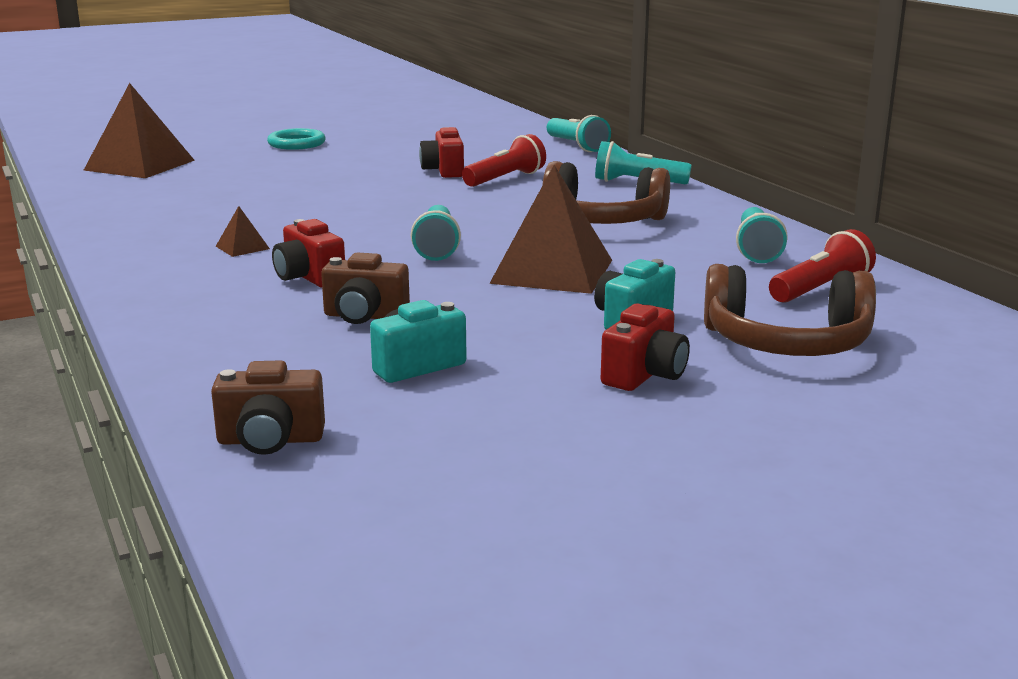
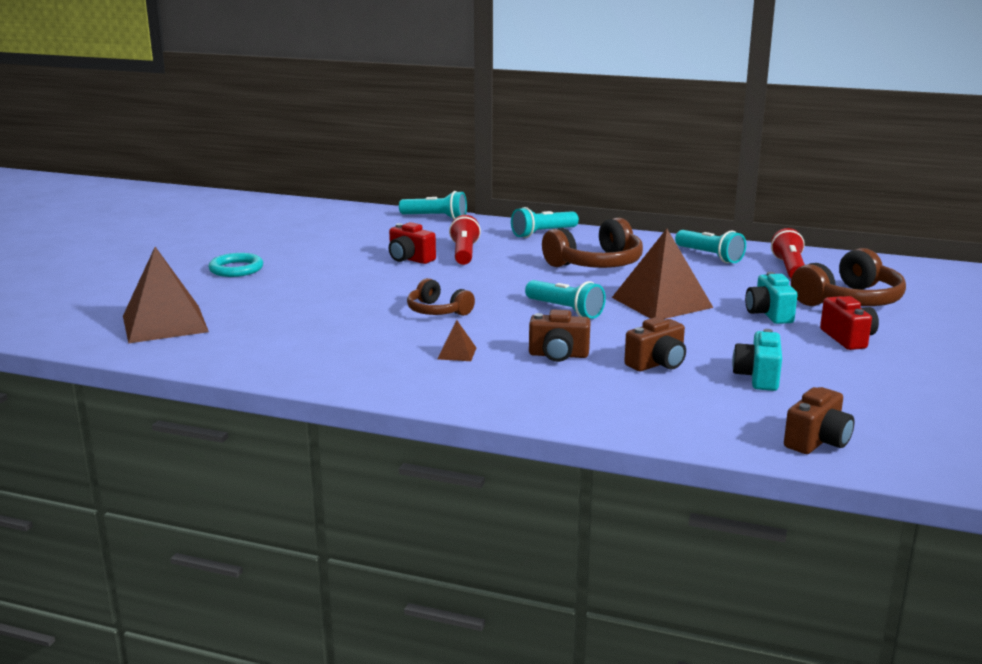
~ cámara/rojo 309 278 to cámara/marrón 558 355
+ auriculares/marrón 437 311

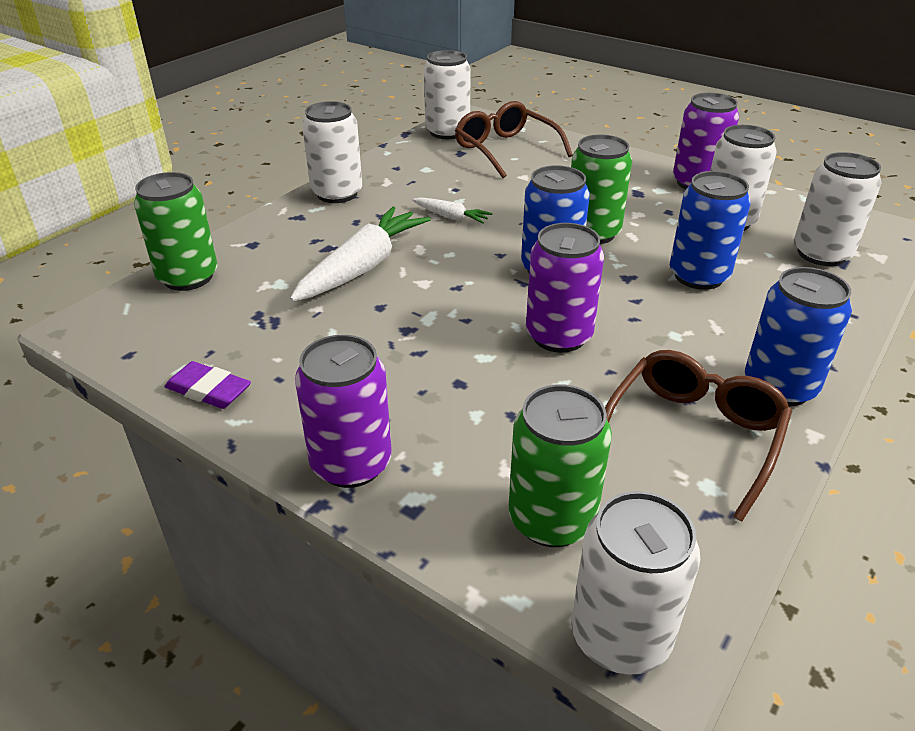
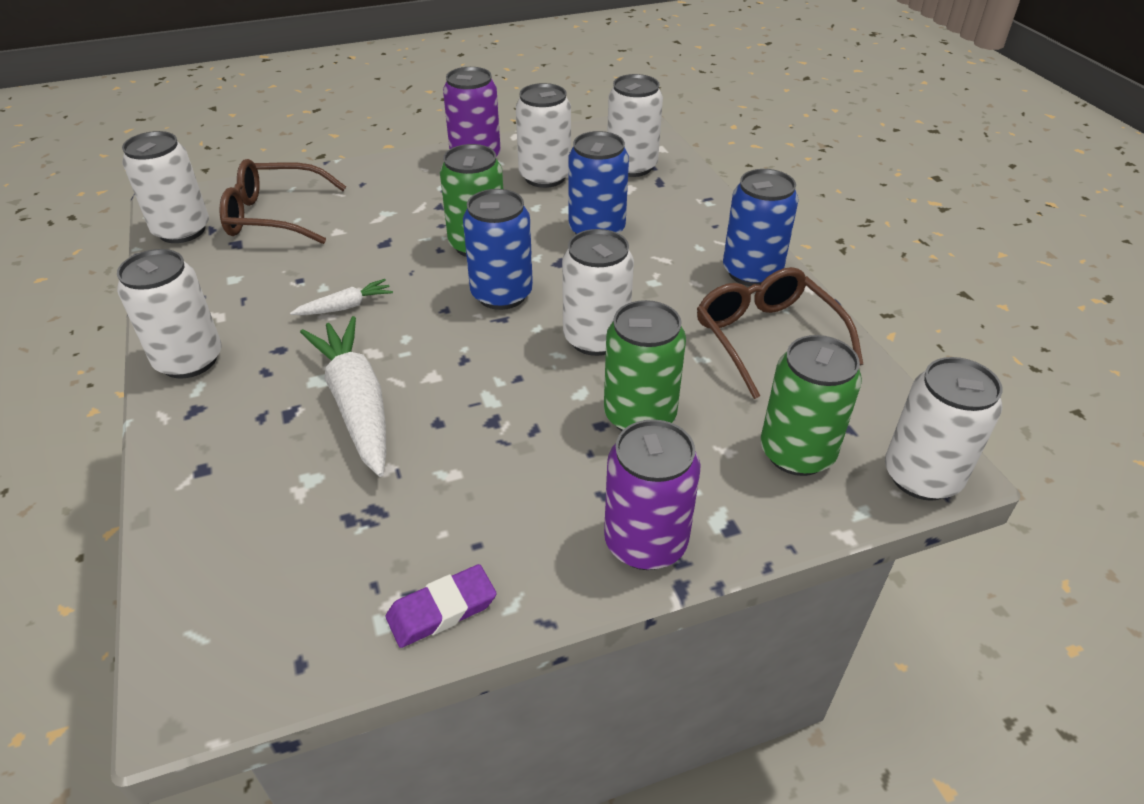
~ lata/verde 188 277 to 639 416
~ lata/morado 558 336 to lata/blanco 596 338

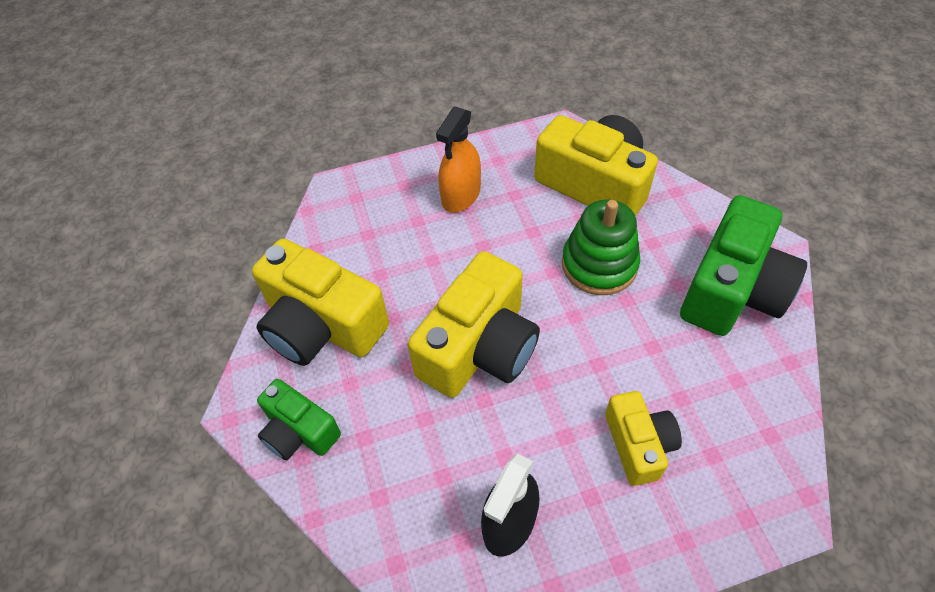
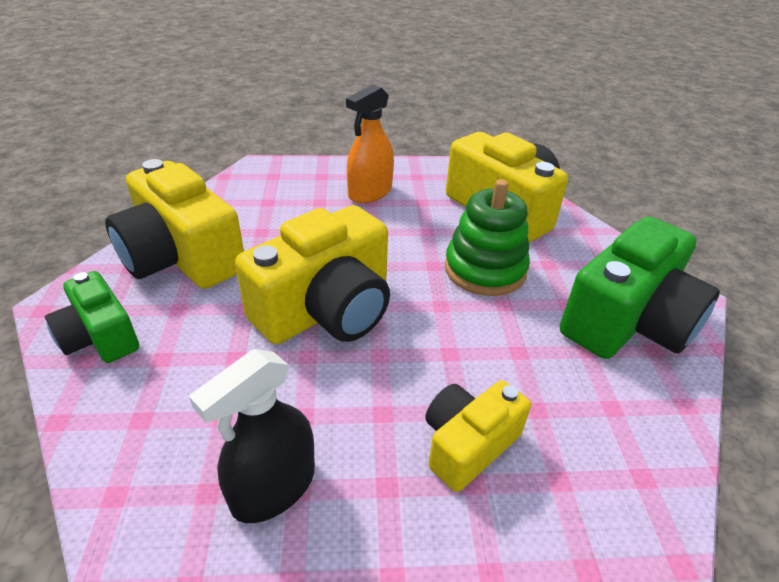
~ cámara/amarillo 638 444 = 468 444 135 degrees counterclockwise

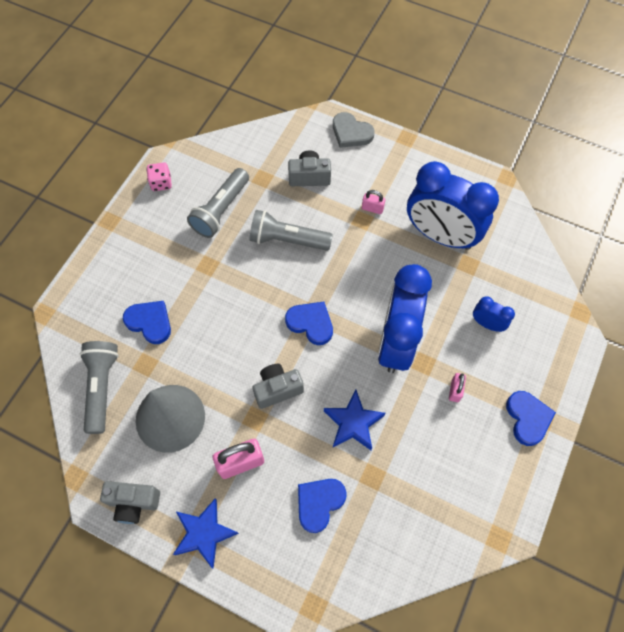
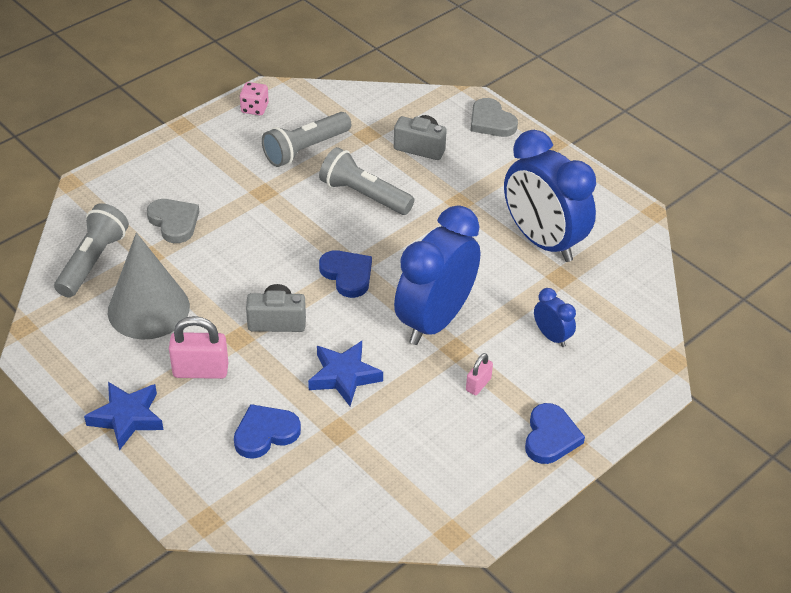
- cámara/gris 133 503
~ corazón/azul 150 322 to corazón/gris 174 222
- candado/rosa 372 208

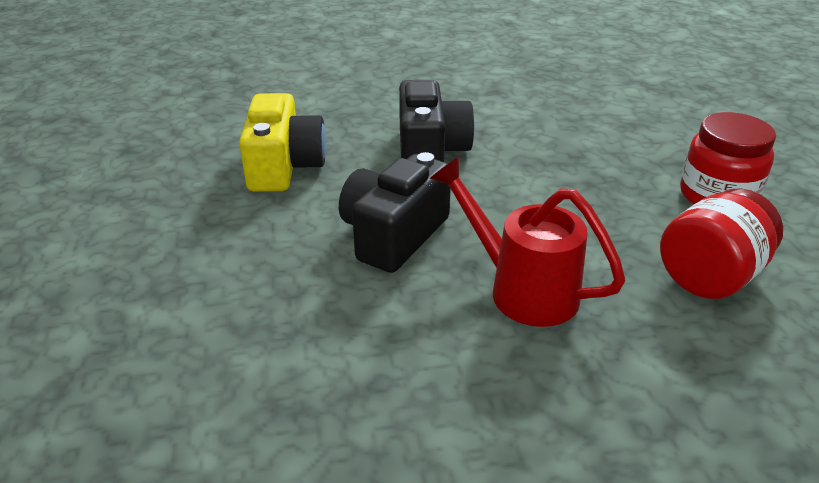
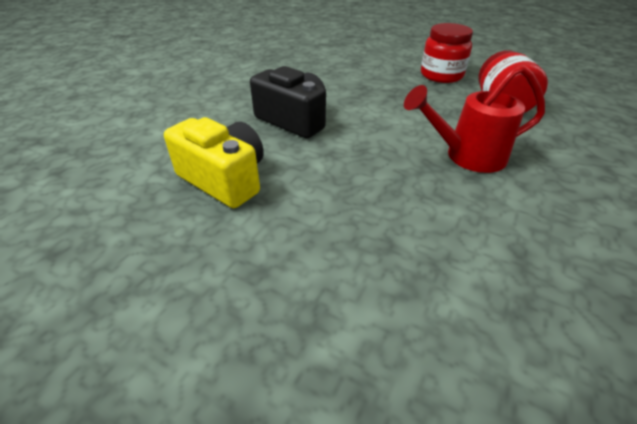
- cámara/negro 394 235

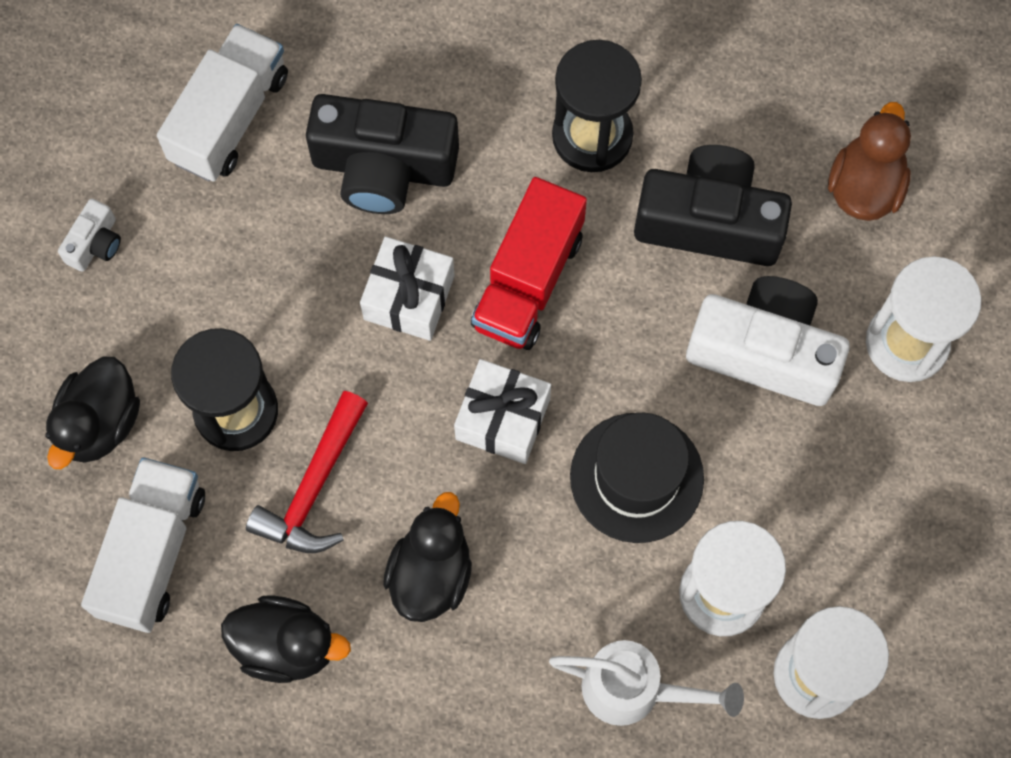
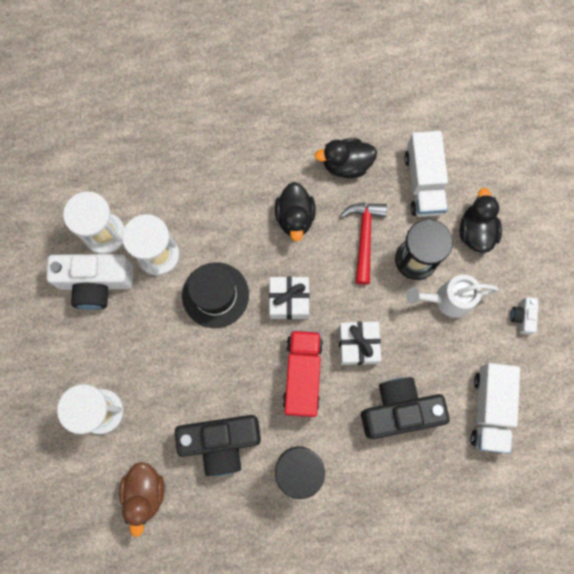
~ regadera/blanco 634 690 to 448 299
~ cámara/blanco 764 351 to 96 282

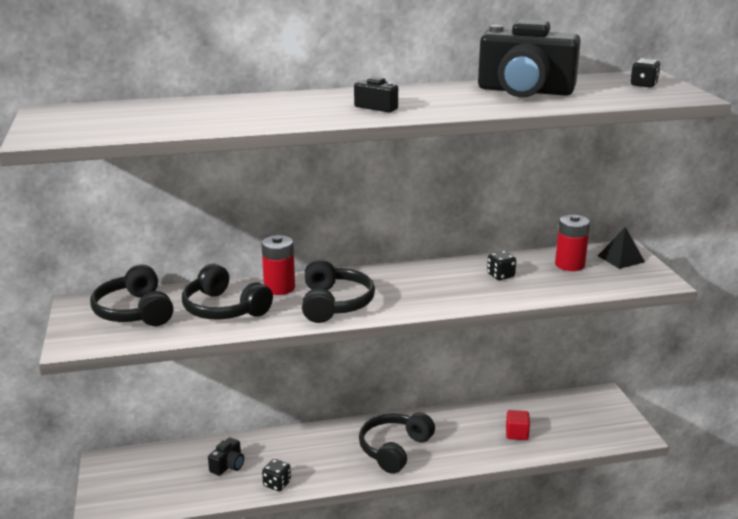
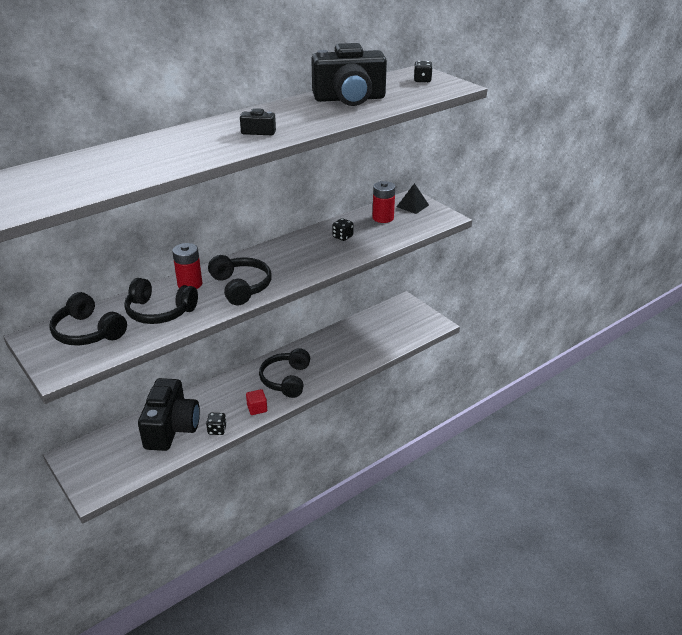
~ cámara/negro 228 466 = 171 428 x2.35
~ cubo/rojo 516 434 to 257 408

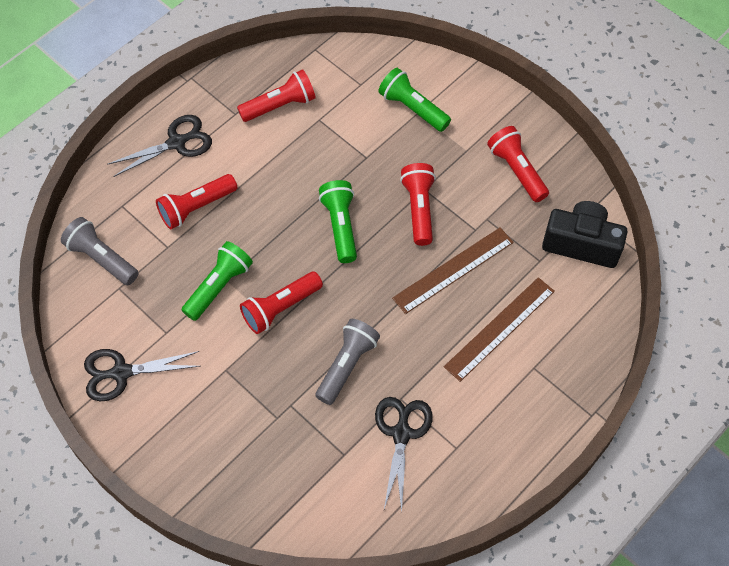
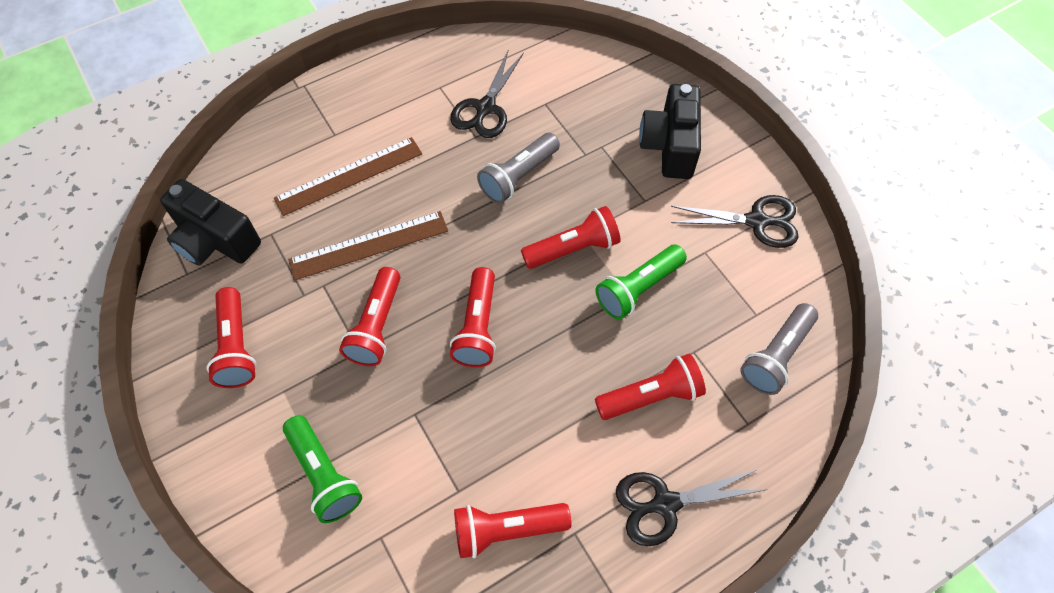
~ lámpara de mano/gris 102 258 = 776 356 75 degrees clockwise
~ lámpara de mano/verde 340 226 to lámpara de mano/rojo 477 327
+ cámara/negro 669 146

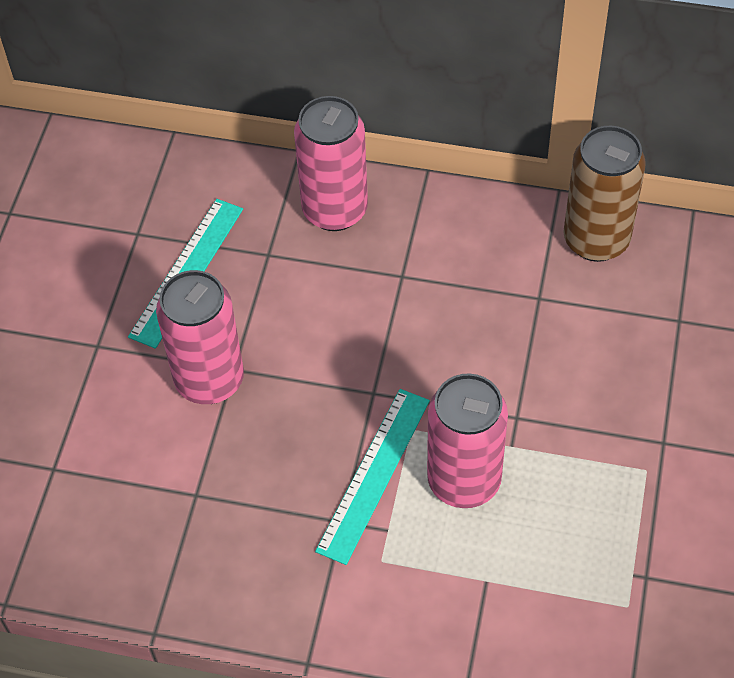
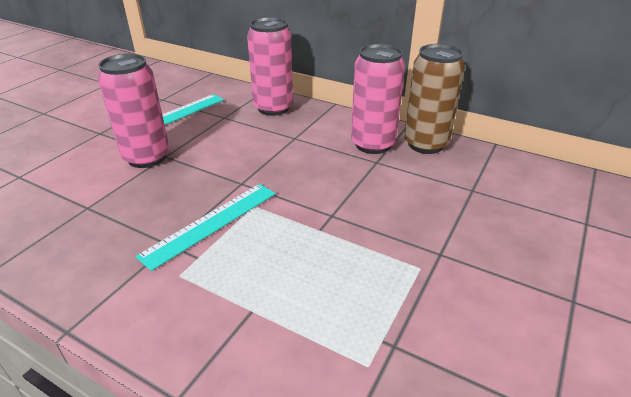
~ lata/rosa 464 481 to 372 144

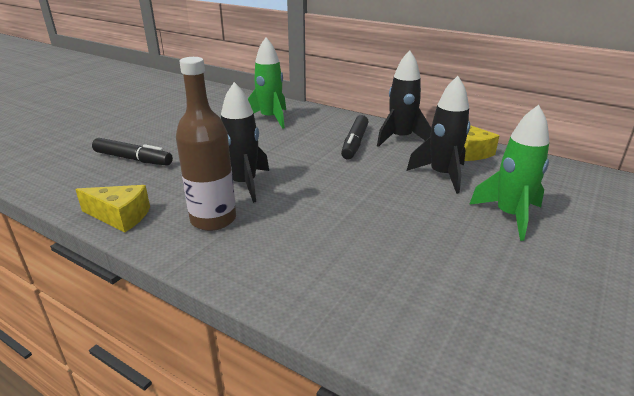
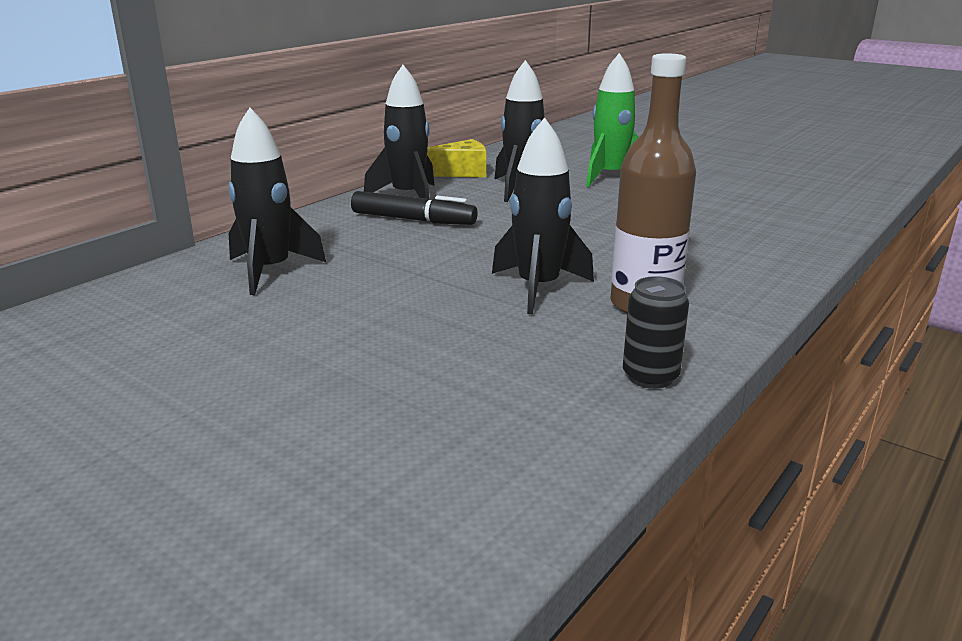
~ queso/amarillo 120 216 to lata/negro 650 377
- rotulador/negro 133 159
~ cohete/verde 270 119 to cohete/negro 270 271

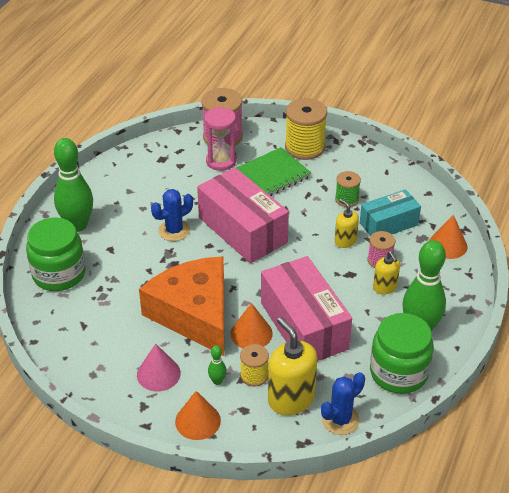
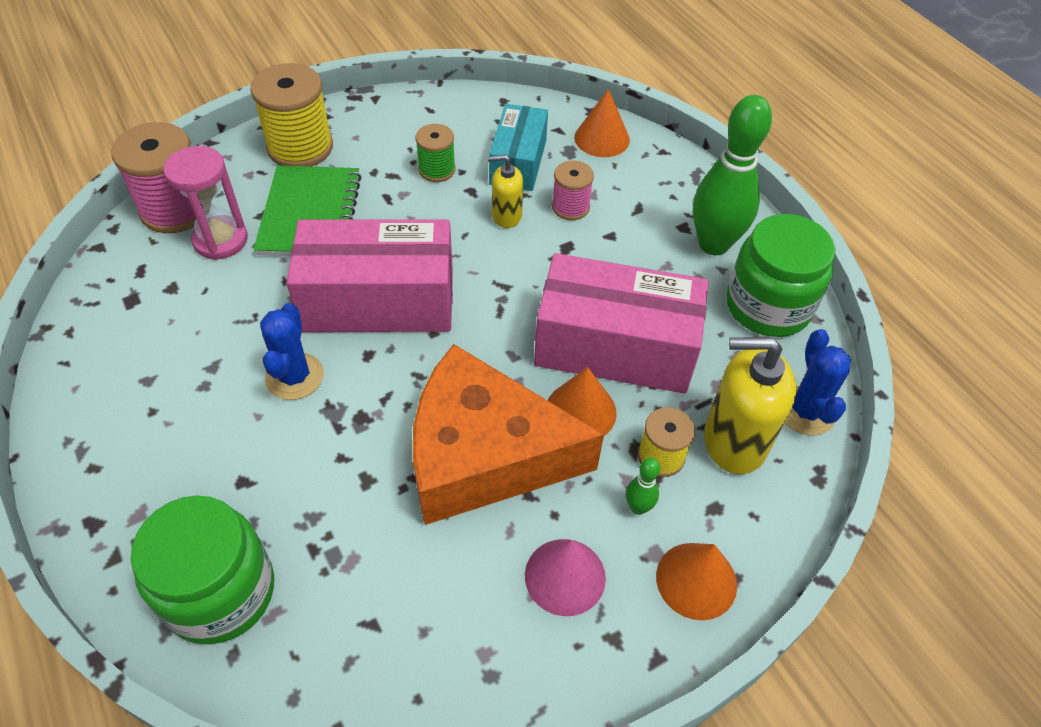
- bolo/verde 77 225
- dispensador de jabón/amarillo 385 287

